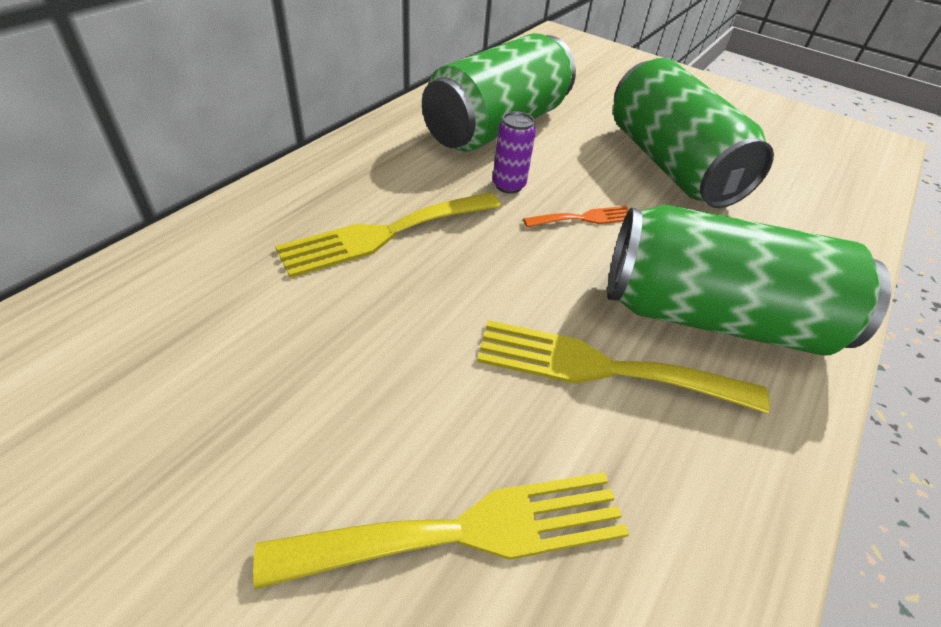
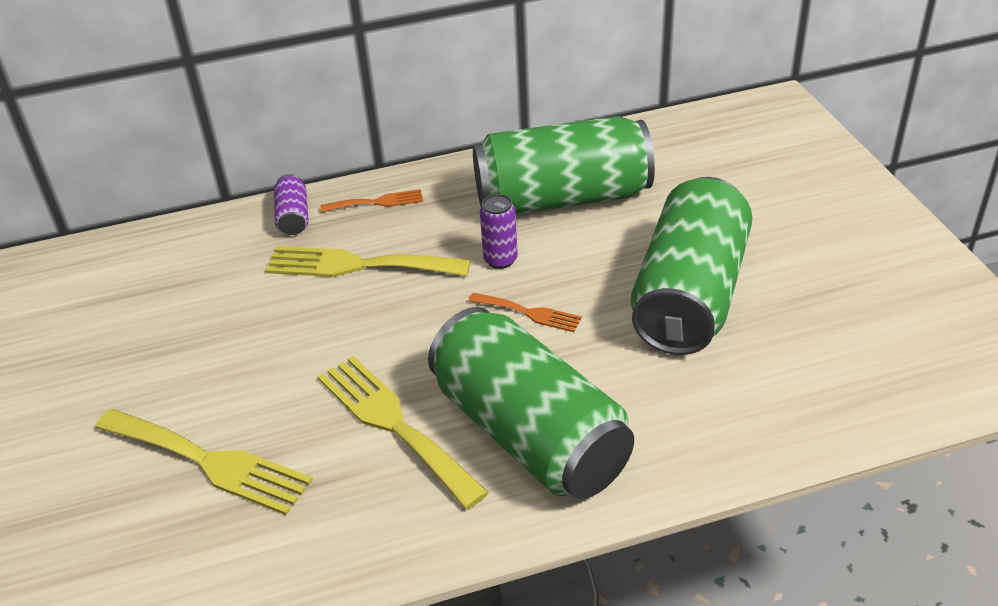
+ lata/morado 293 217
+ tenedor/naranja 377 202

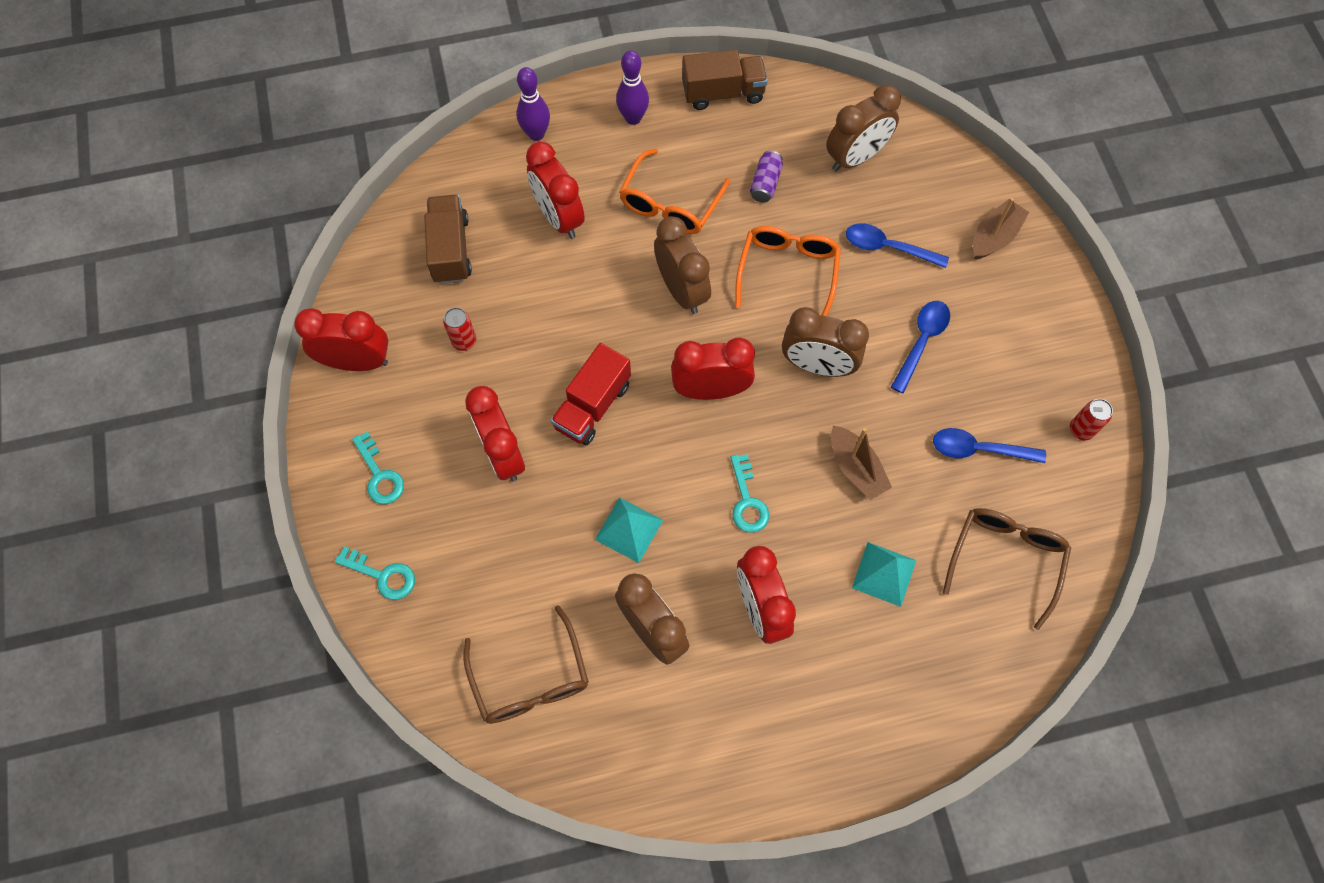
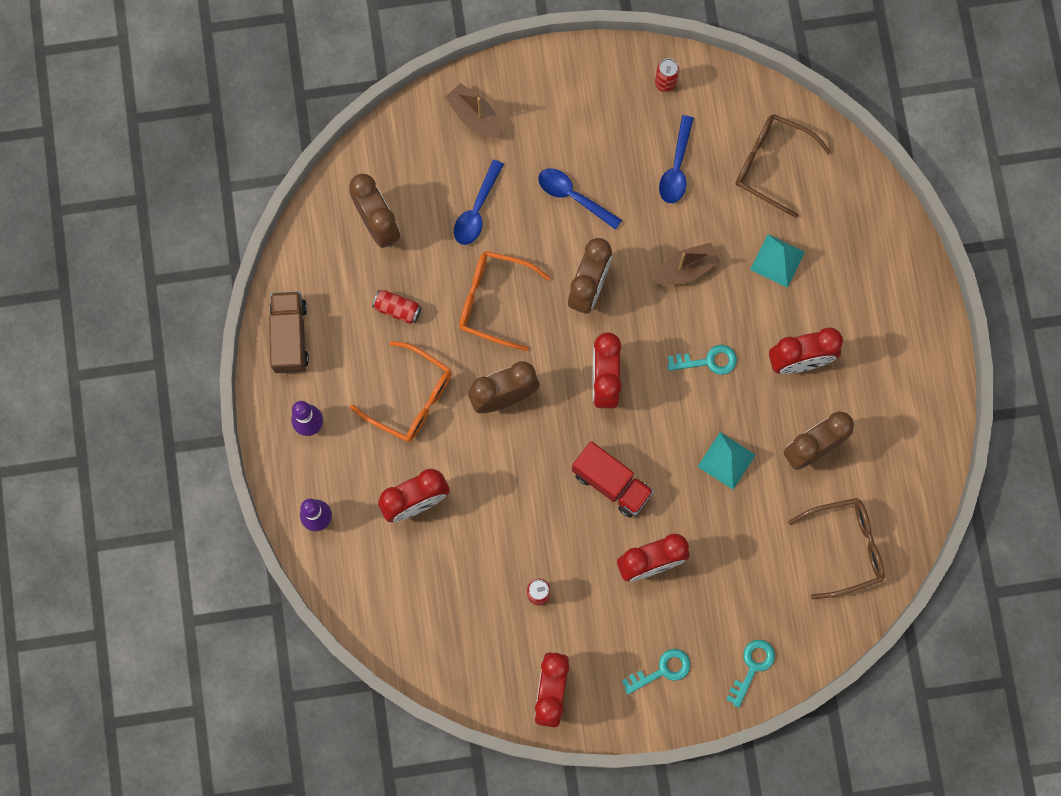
- camión/marrón 450 249
~ lata/morado 765 183 to lata/rojo 397 309

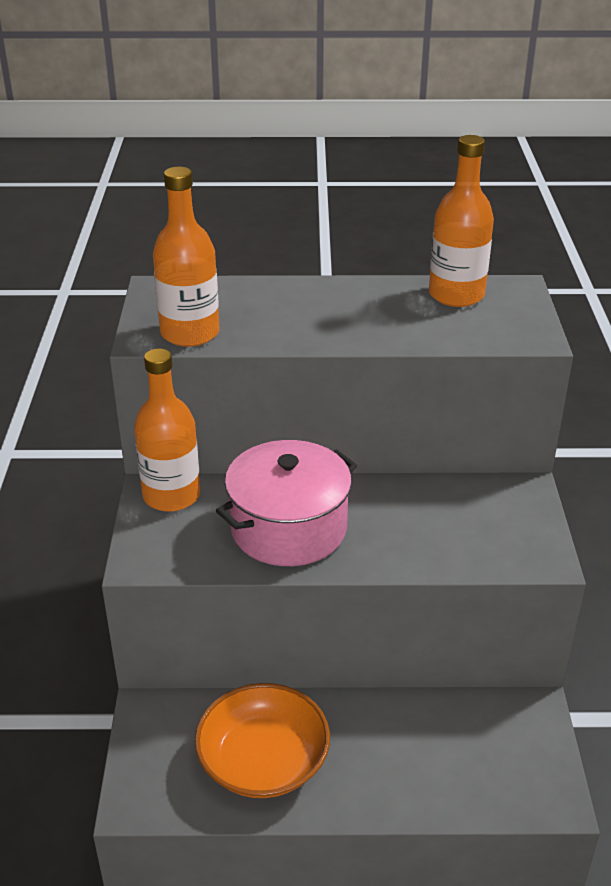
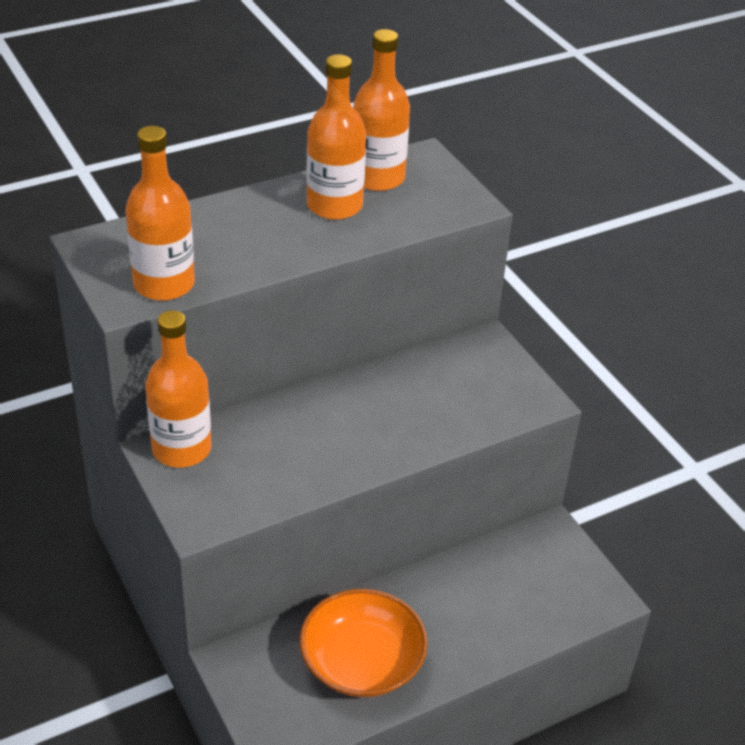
- olla/rosa 288 528
+ botella/naranja 334 206

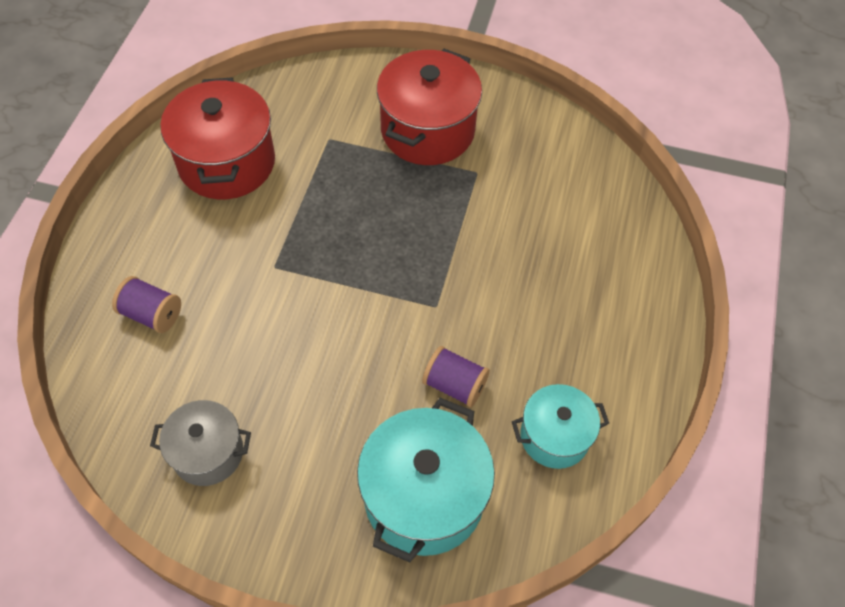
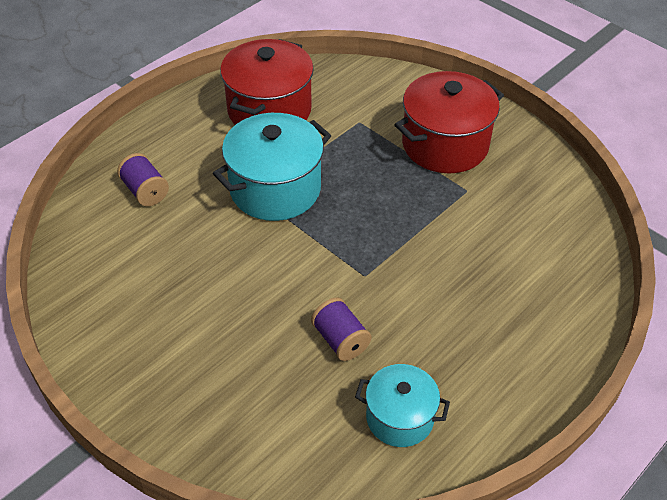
- olla/gris 208 453
~ olla/turquesa 424 496 to 275 189

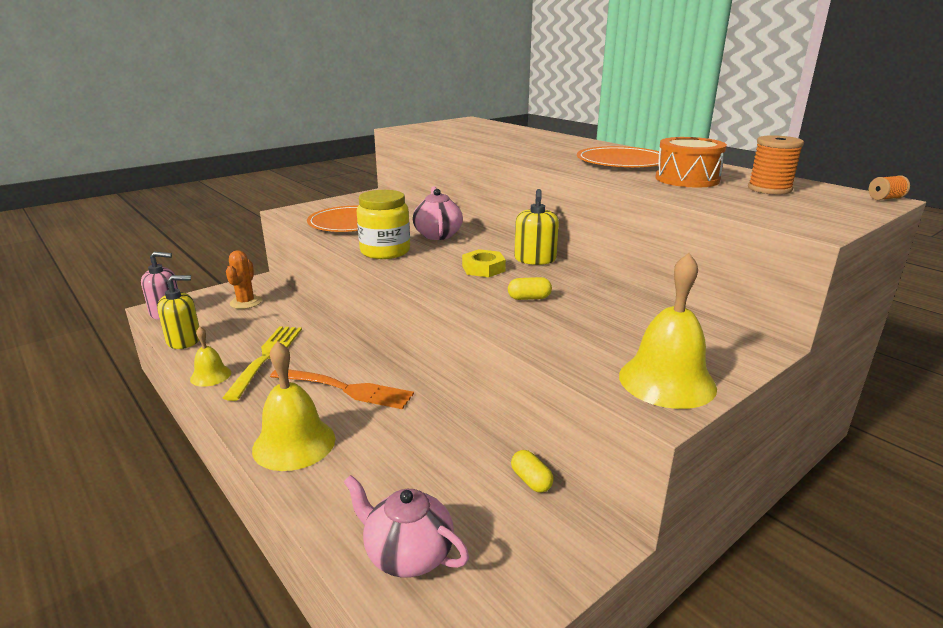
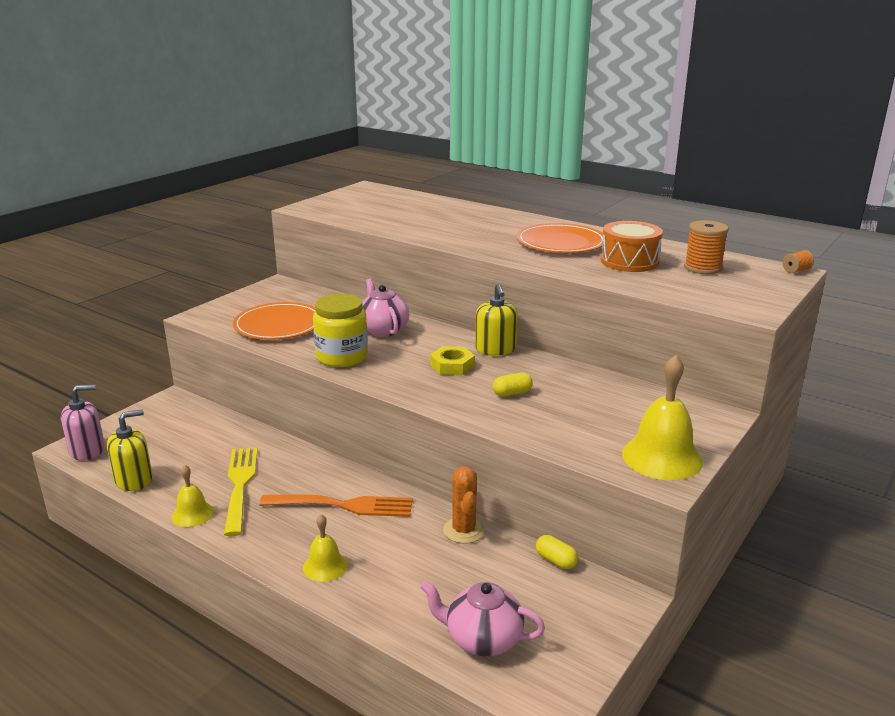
~ cactus/naranja 246 302 to 464 530
~ campana/amarillo 294 443 = 325 566 x0.57

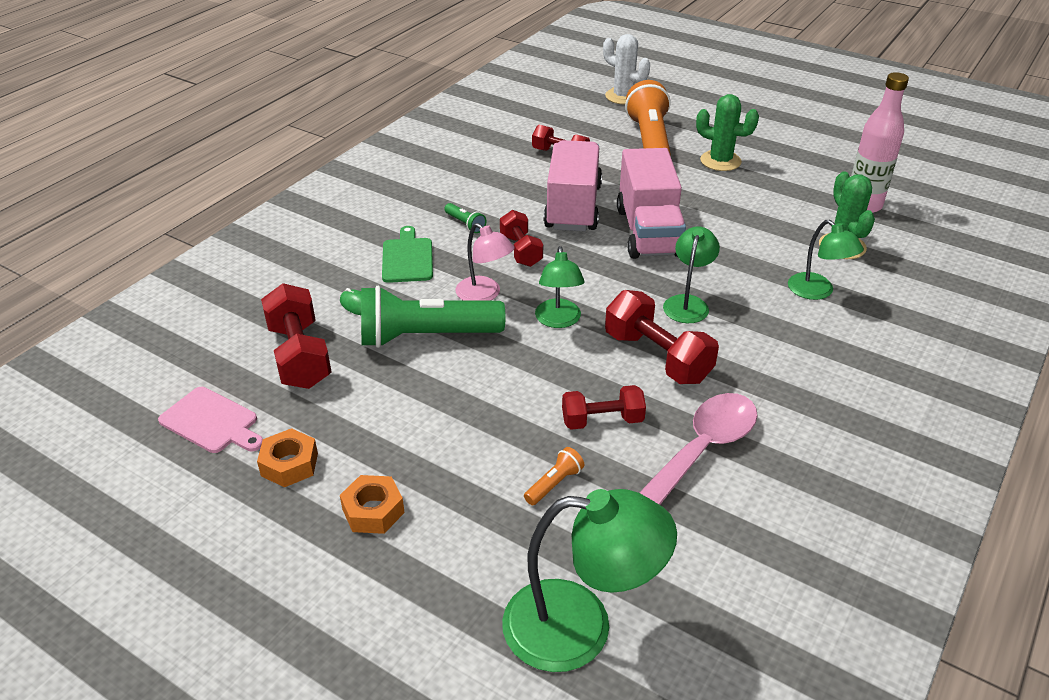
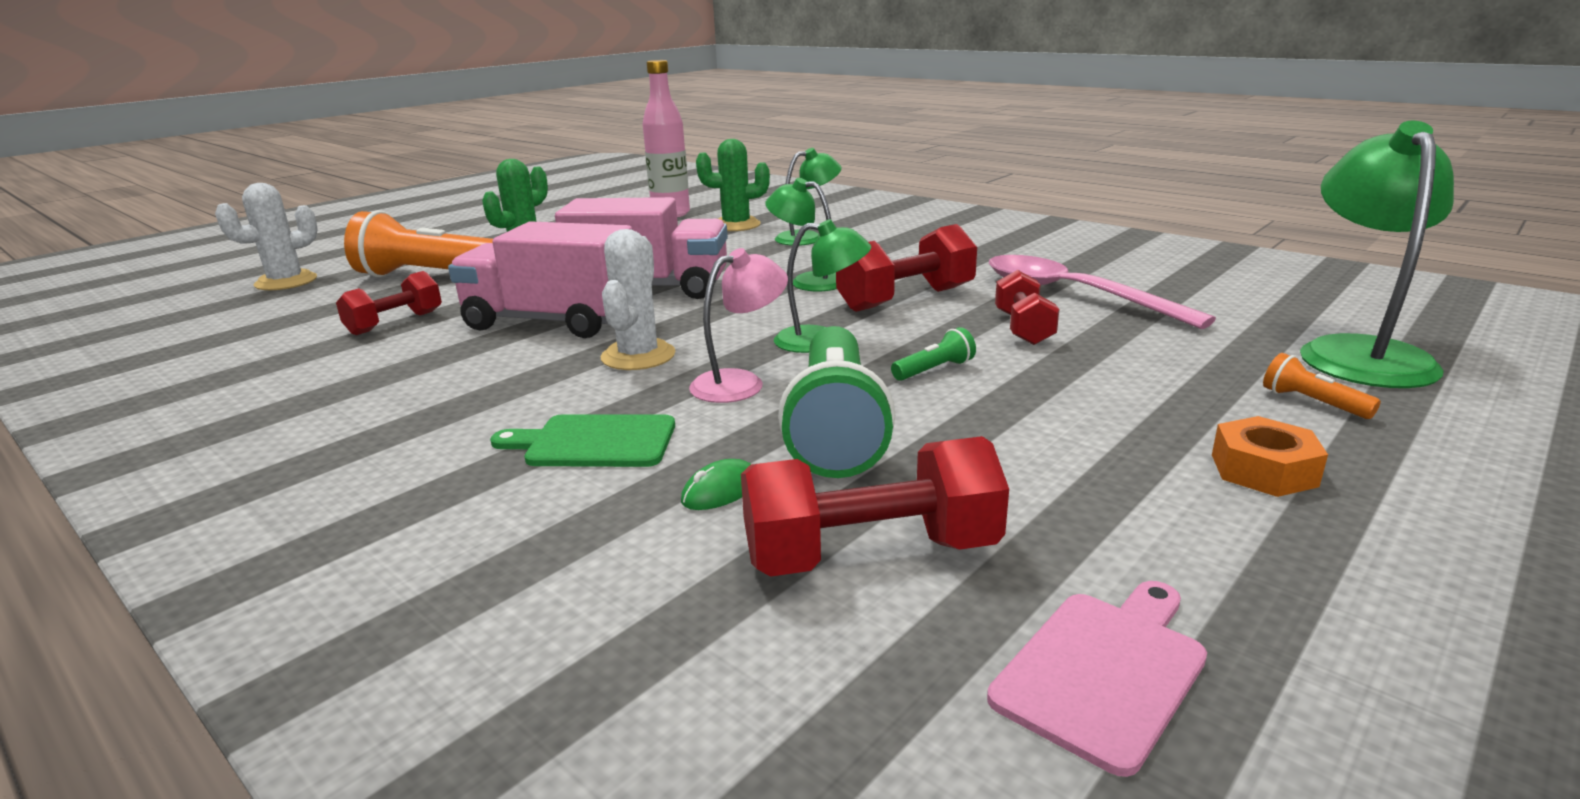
- tuerca/naranja 289 464
~ lámpara de mano/verde 465 224 to 934 370
~ mancuerna/rojo 521 250 to cactus/blanco 638 356
~ lámpara de mano/naranja 554 484 to 1311 403

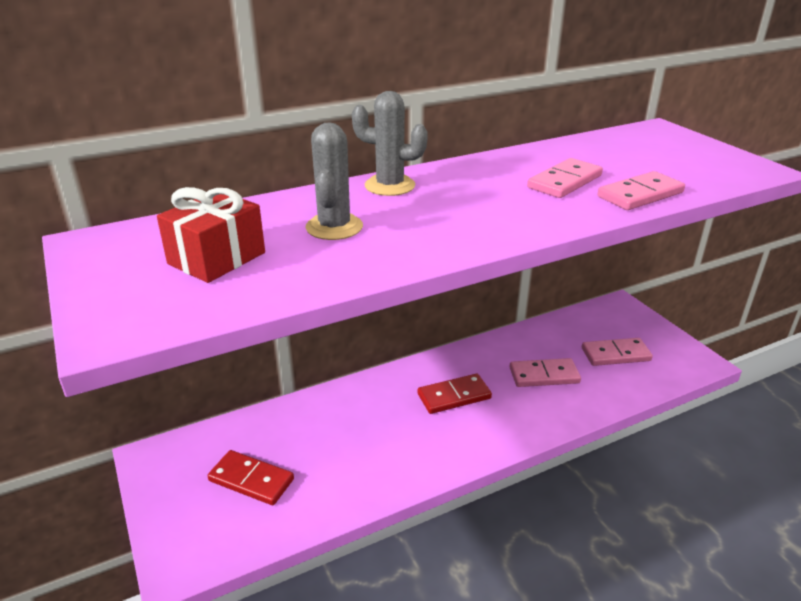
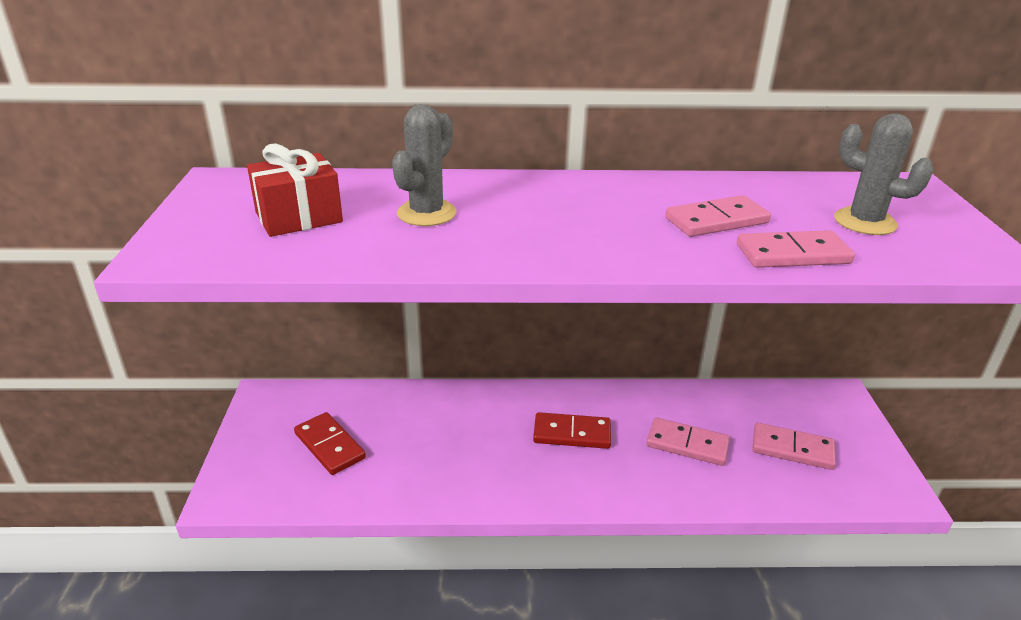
~ cactus/gris 390 186 to 865 222

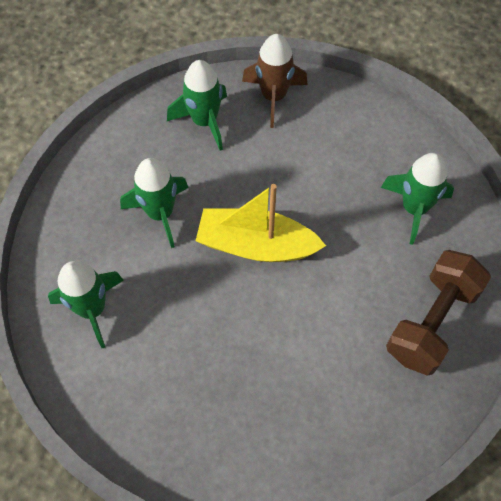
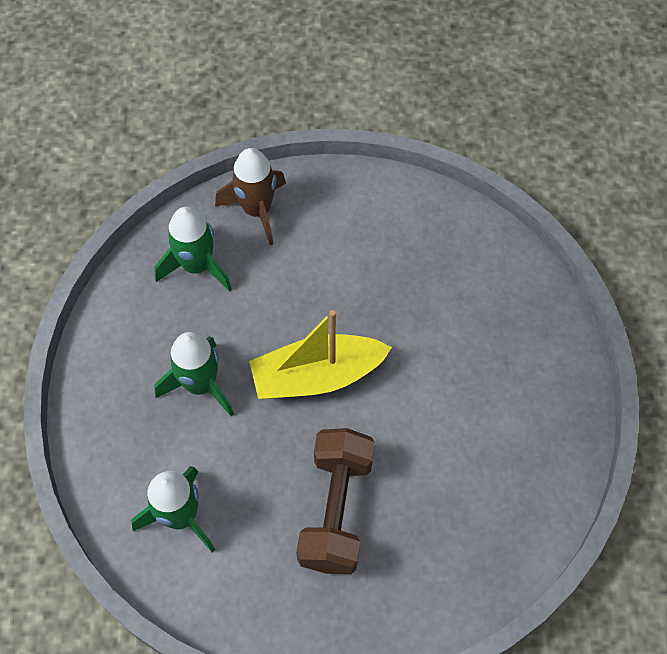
- cohete/verde 414 208
~ mancuerna/marrón 431 322 to 336 510

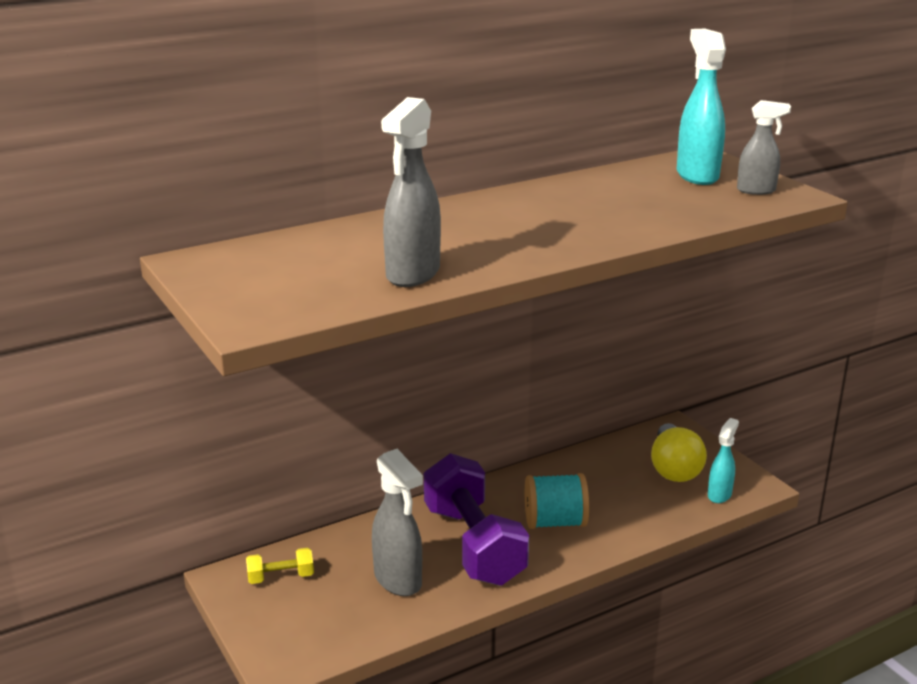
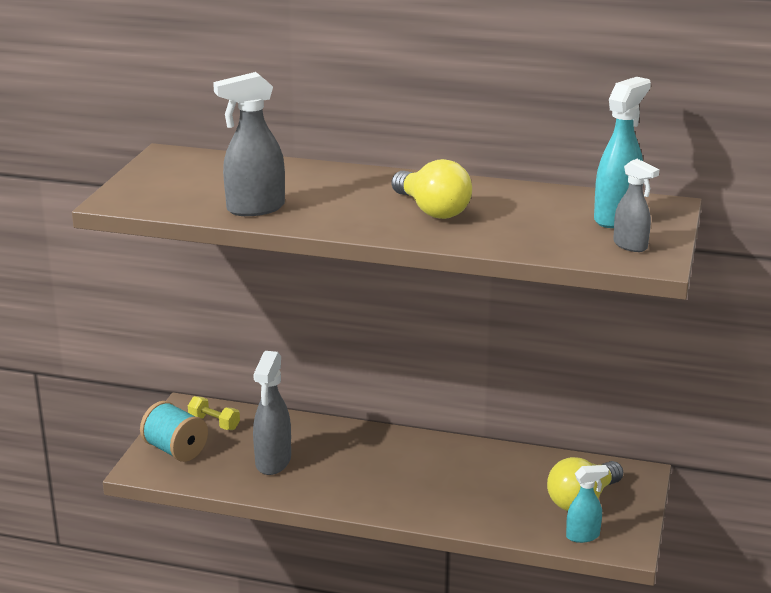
- mancuerna/morado 473 545
~ carrete/turquesa 555 522 to 175 450
+ bombilla/amarillo 432 210

